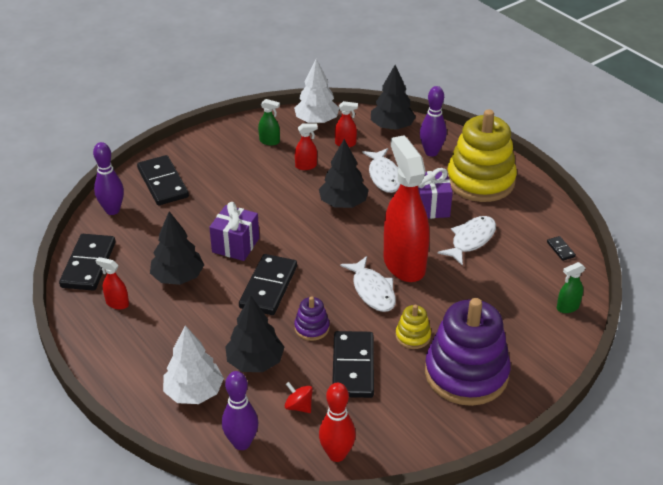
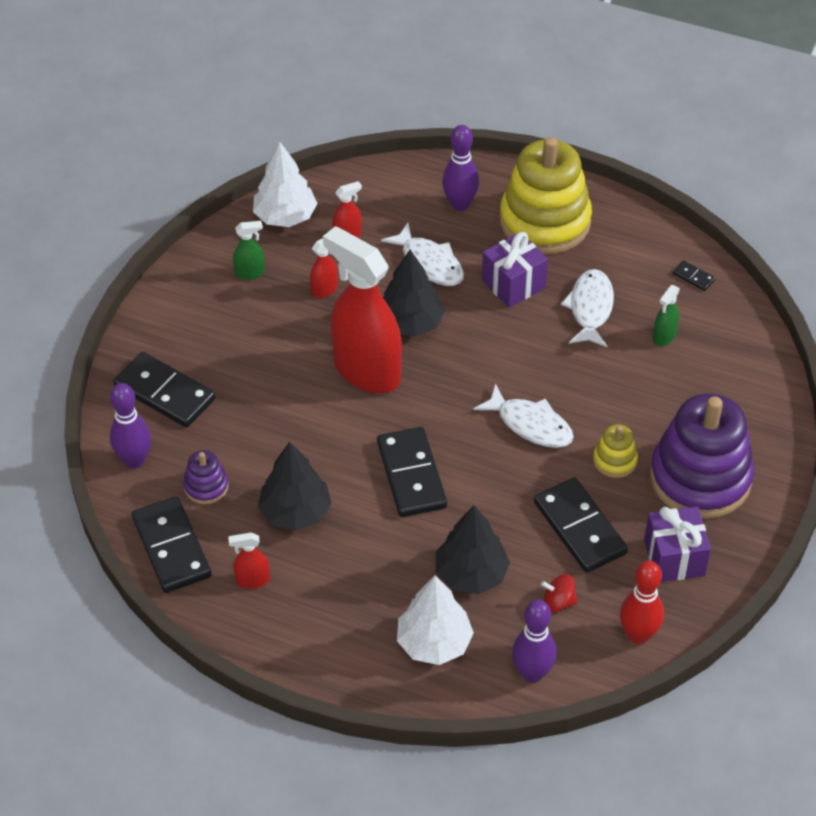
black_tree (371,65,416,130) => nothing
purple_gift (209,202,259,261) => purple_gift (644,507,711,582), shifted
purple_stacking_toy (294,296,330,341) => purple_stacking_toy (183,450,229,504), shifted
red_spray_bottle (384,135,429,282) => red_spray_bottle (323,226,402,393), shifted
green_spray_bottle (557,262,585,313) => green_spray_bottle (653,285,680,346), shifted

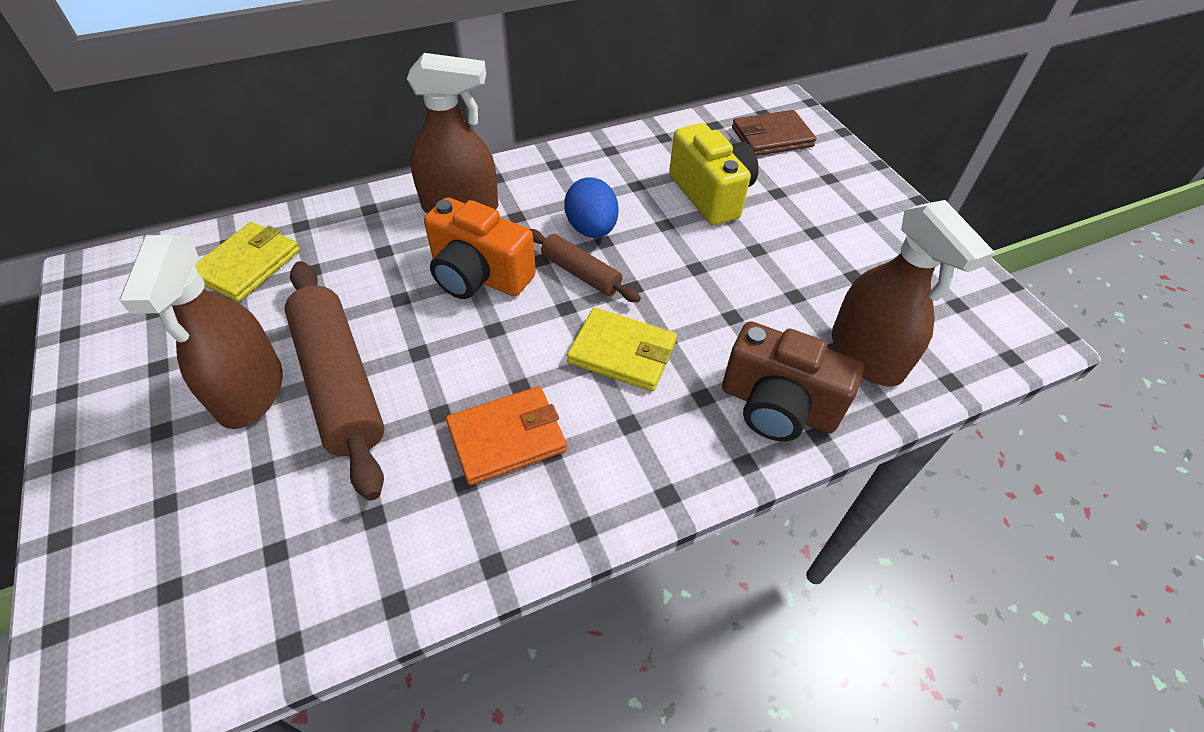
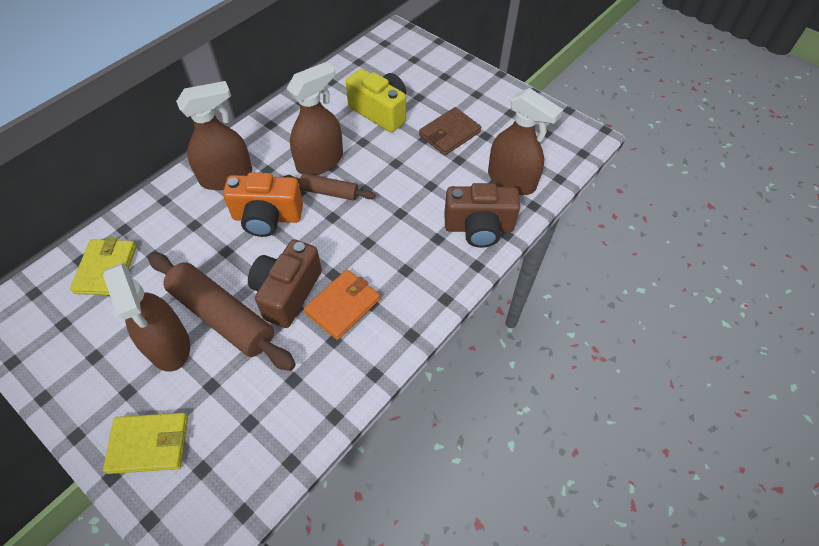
nothing => brown_camera (248,239,322,328)
yellow_wallet (567,307,677,391) => yellow_wallet (103,413,188,474), shifted
brown_wallet (732,110,817,156) => brown_wallet (419,107,481,155), shifted
blue_egg (564,178,619,238) => brown_spray_bottle (287,62,343,175)

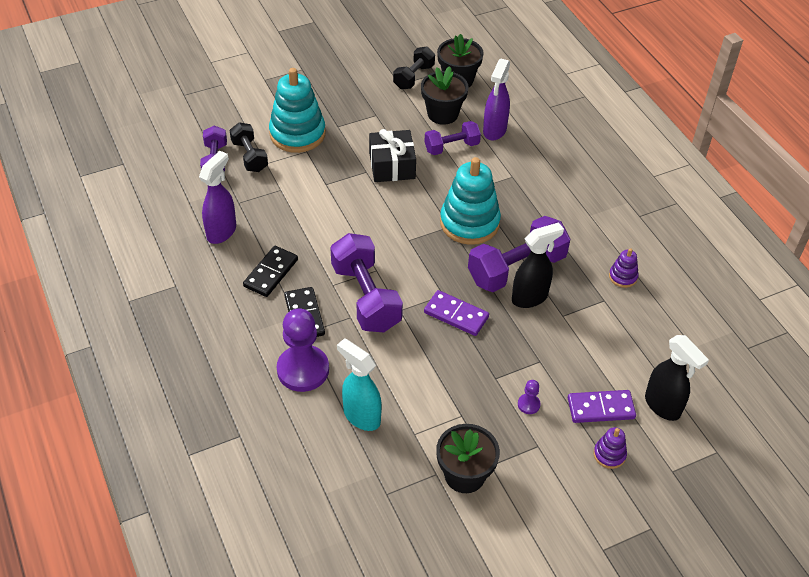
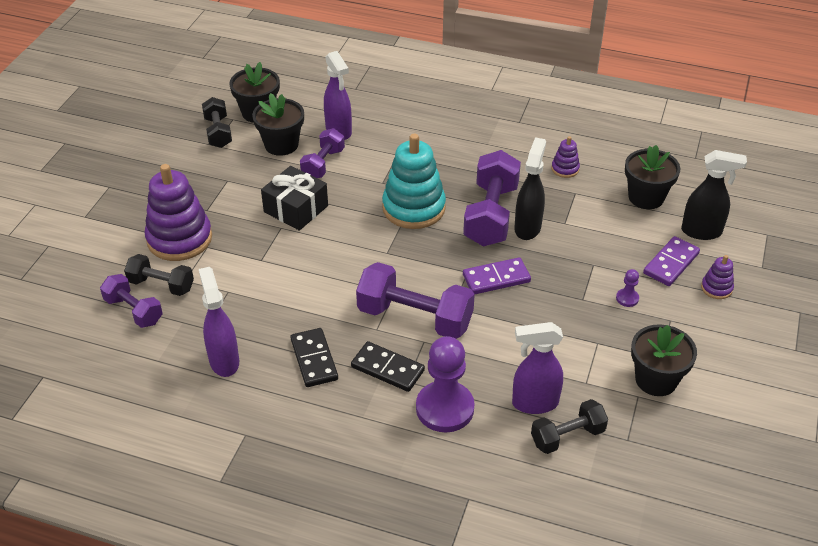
nothing => black_dumbbell (531,399,608,454)
nothing => black_flower_pot (625,145,680,209)
turquoise_stacking_toy (269,68,326,153) => purple_stacking_toy (145,164,212,261)
turquoise_spray_bottle (337,338,382,431) => purple_spray_bottle (512,322,563,414)

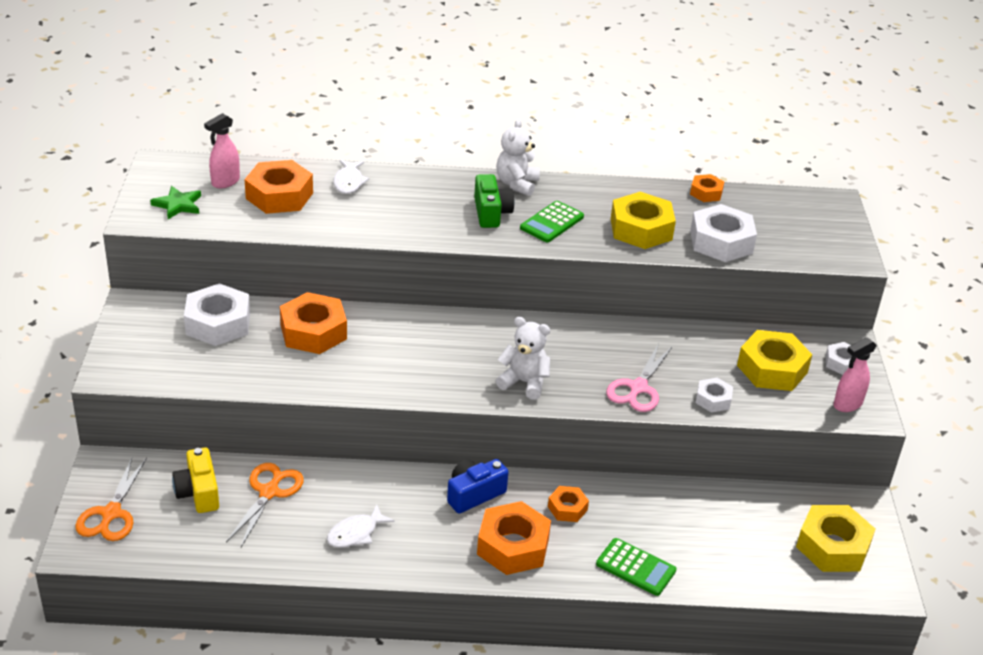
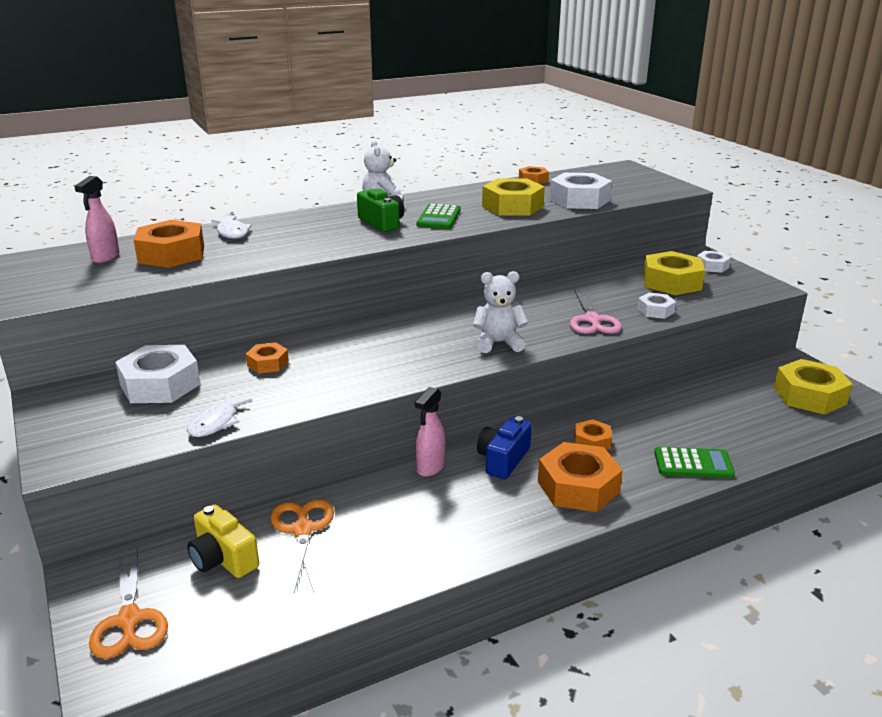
green_star (150,186,201,219) => nothing
white_fish (327,504,395,548) => white_fish (187,393,252,437), shifted
pink_spray_bottle (834,337,877,412) => pink_spray_bottle (415,387,446,477), shifted
orange_nut (280,292,347,354) => orange_nut (246,342,289,374), x0.54

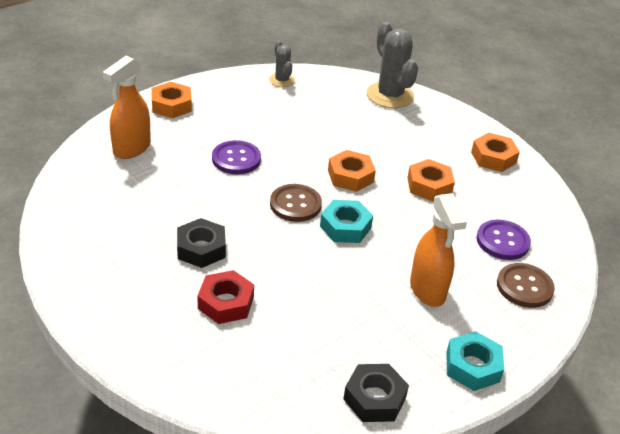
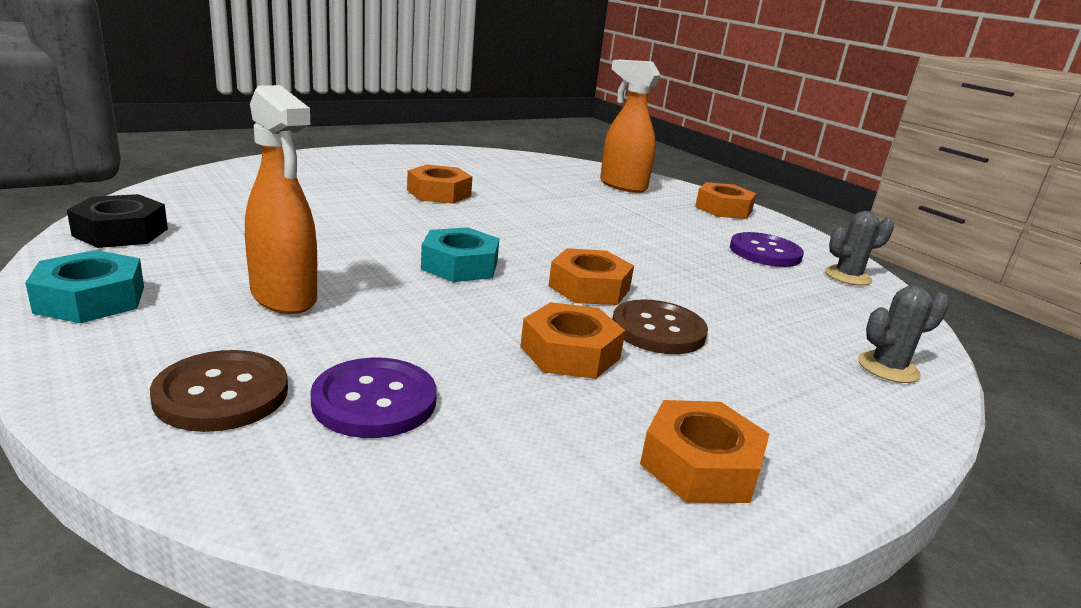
red_nut (197,270,254,324) => nothing
purple_button (212,140,261,174) => purple_button (730,232,804,267), shifted
brown_button (270,184,322,222) => brown_button (612,299,708,354), shifted
black_nut (177,218,226,268) => orange_nut (407,165,472,204)
orange_spray_bottle (410,193,467,307) => orange_spray_bottle (245,85,317,314), 120 degrees counterclockwise
grey_cactus (367,22,418,108) => grey_cactus (858,285,949,383), x0.55

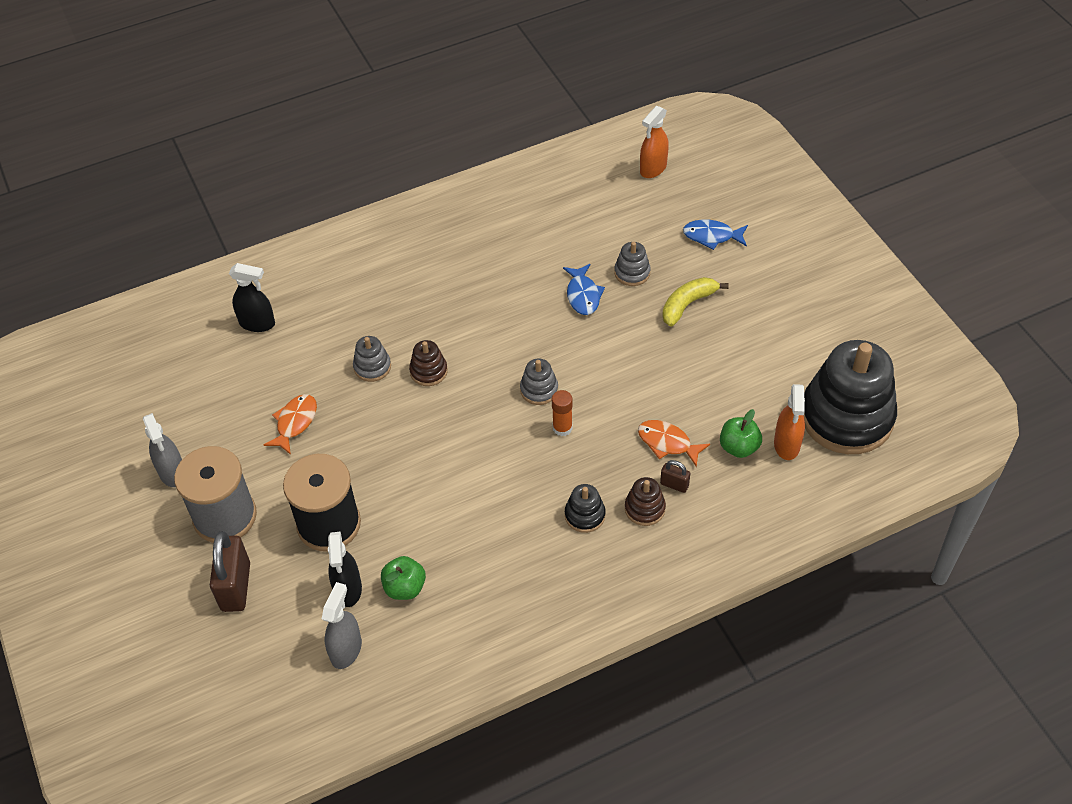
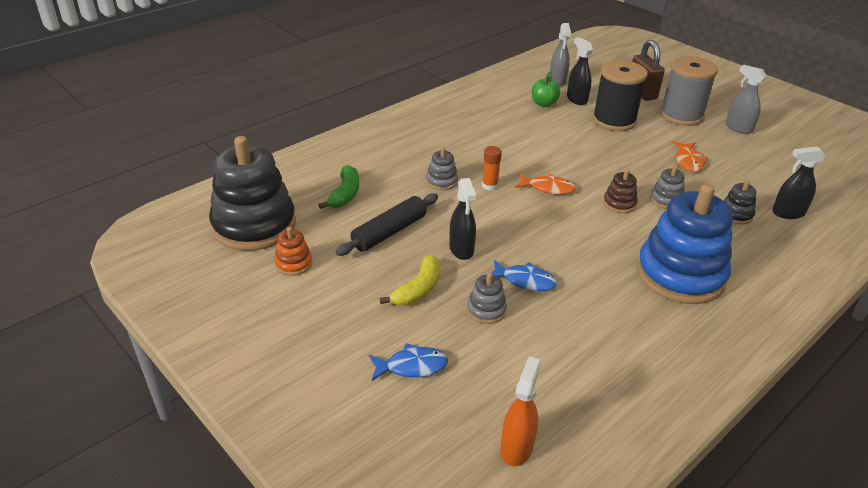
brown_stacking_toy (625,477,666,526) => nothing
brown_padlock (660,460,690,493) => nothing
orange_spray_bottle (774,384,805,460) => nothing
nothing => orange_stacking_toy (274,227,312,276)
nothing => black_rolling_pin (336,193,438,256)
nothing => black_spray_bottle (449,178,476,260)
nothing => blue_stacking_toy (637,184,733,304)
grey_stacking_toy (520,358,558,405) => grey_stacking_toy (426,147,458,190), shifted
black_stacking_toy (565,484,606,533) => black_stacking_toy (724,180,756,225), shifted
orange_fish (638,420,710,467) => orange_fish (515,173,576,194), shifted
green_apple (720,409,762,458) => green_banana (319,165,359,209)
blue_fish (563,264,605,315) => blue_fish (492,260,557,291), 135 degrees clockwise

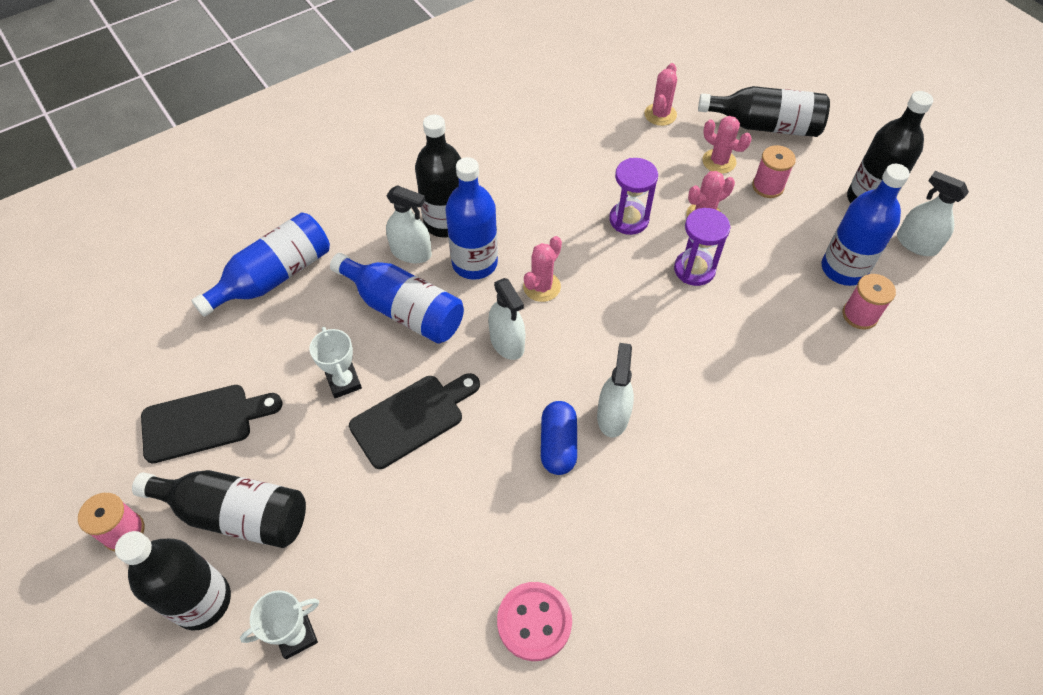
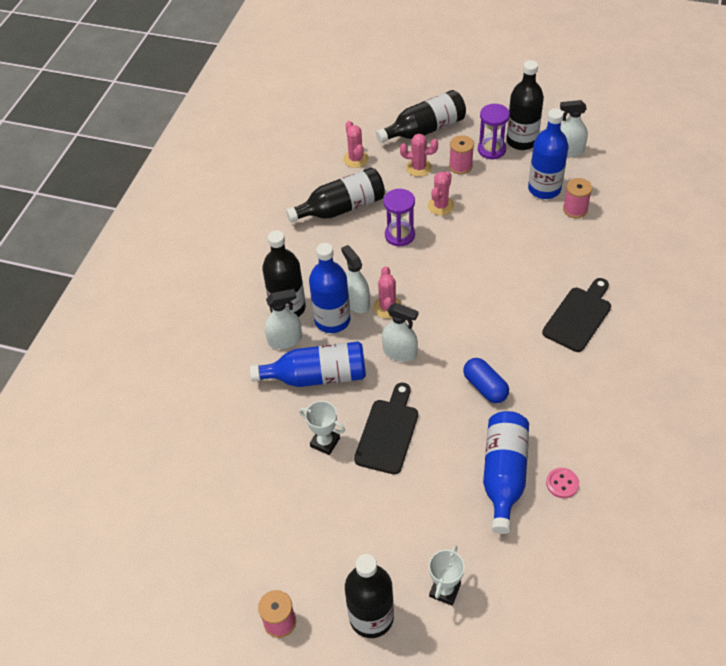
black_bottle (132,470,306,548) => black_bottle (286,168,385,223), shifted
black_cutting_board (141,385,282,463) => black_cutting_board (542,278,611,352), shifted
blue_bottle (191,212,330,317) => blue_bottle (483,411,529,534), shifted
white_spray_bottle (597,343,634,437) => white_spray_bottle (341,245,370,313), shifted
purple_hourglass (674,208,731,286) => purple_hourglass (478,104,510,160), shifted
pink_button (497,582,572,661) => pink_button (546,468,579,498), x0.62

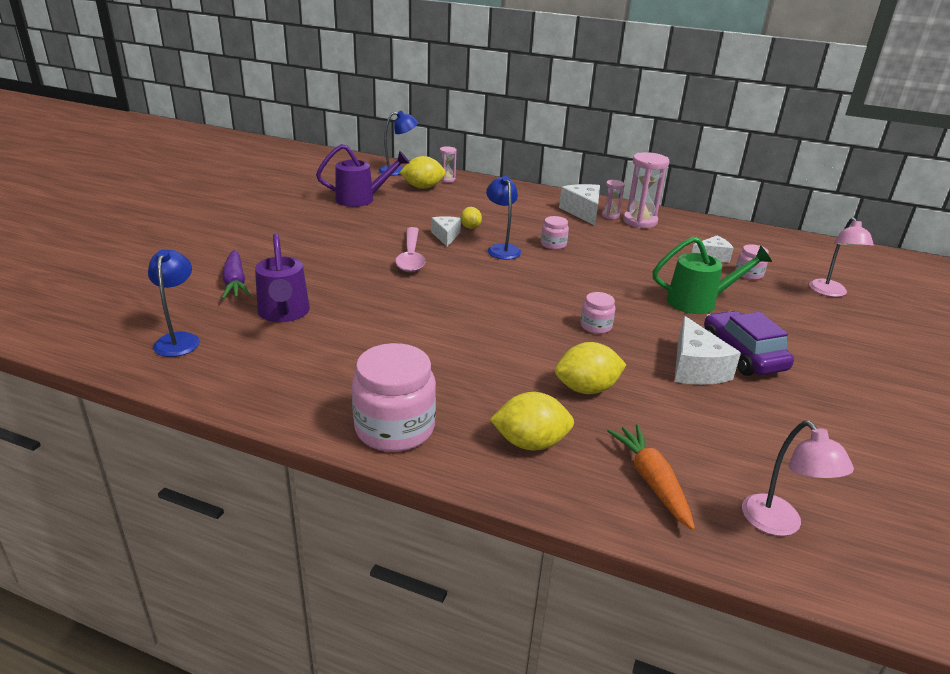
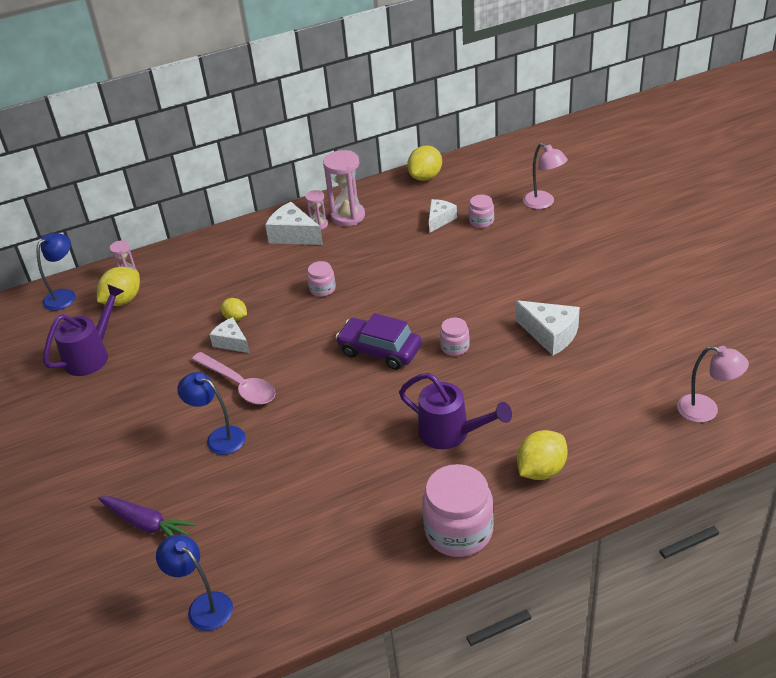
orange_carrot (607,425,695,530) => nothing
green_watering_can (652,236,772,314) => nothing
purple_watering_can (255,234,310,322) => purple_watering_can (399,373,512,449), shifted
blue_lamp (486,176,521,260) => blue_lamp (177,372,245,455), shifted
yellow_lemon (555,342,626,394) => yellow_lemon (407,145,442,181), shifted
purple_car (704,311,794,376) => purple_car (335,313,422,370), shifted

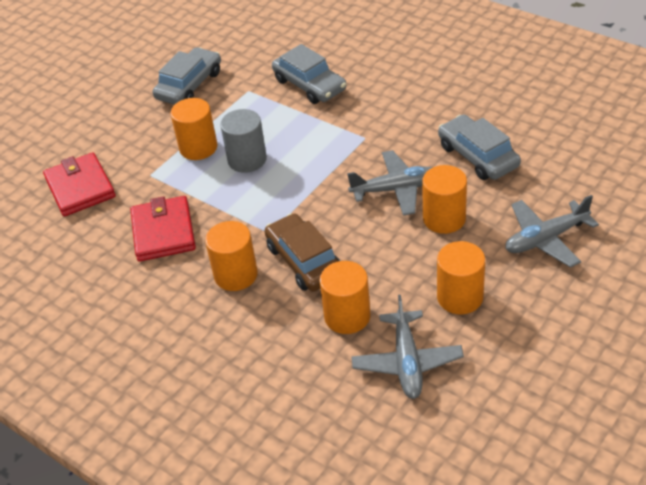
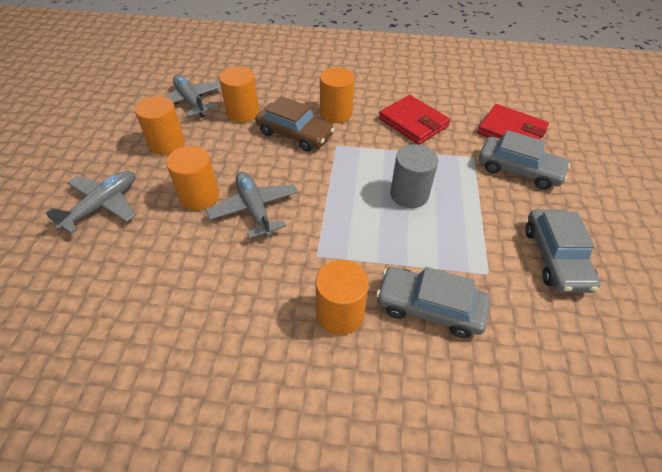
orange_cylinder (170,98,218,160) => orange_cylinder (316,260,369,335), shifted
grey_car (438,115,521,180) => grey_car (479,130,570,190), shifted
grey_plane (347,150,433,216) => grey_plane (206,172,298,239), 105 degrees clockwise

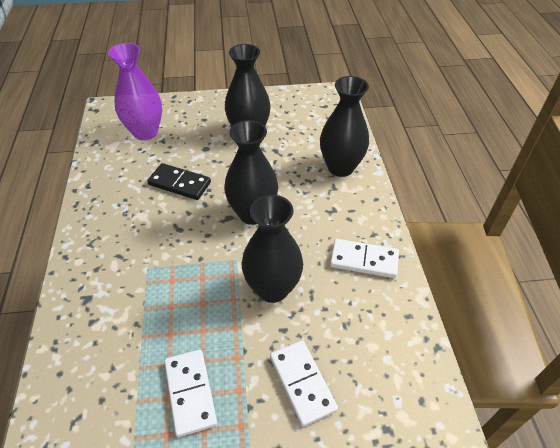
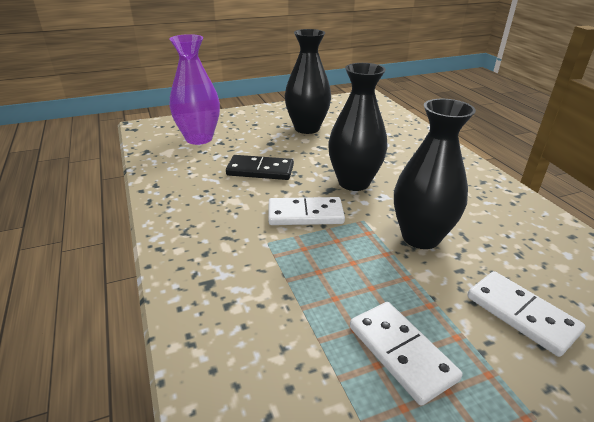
black_vase (320,76,369,177) => nothing
white_domino (330,239,399,278) => white_domino (268,197,345,225), shifted

